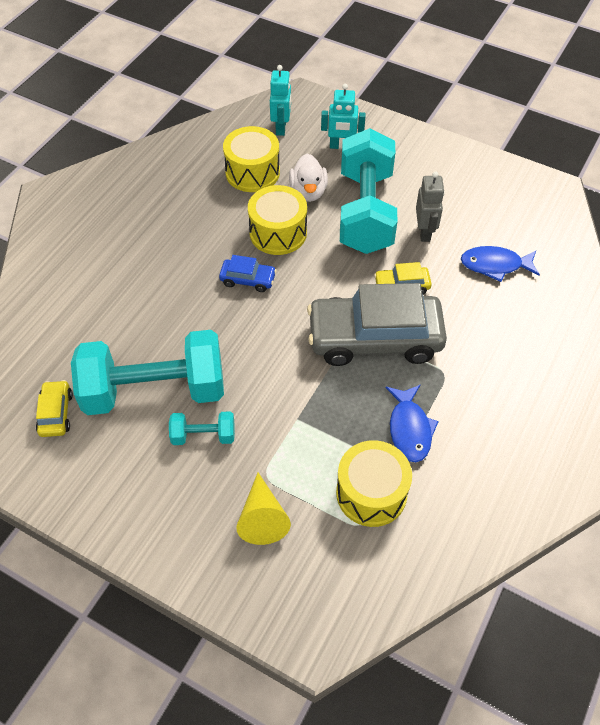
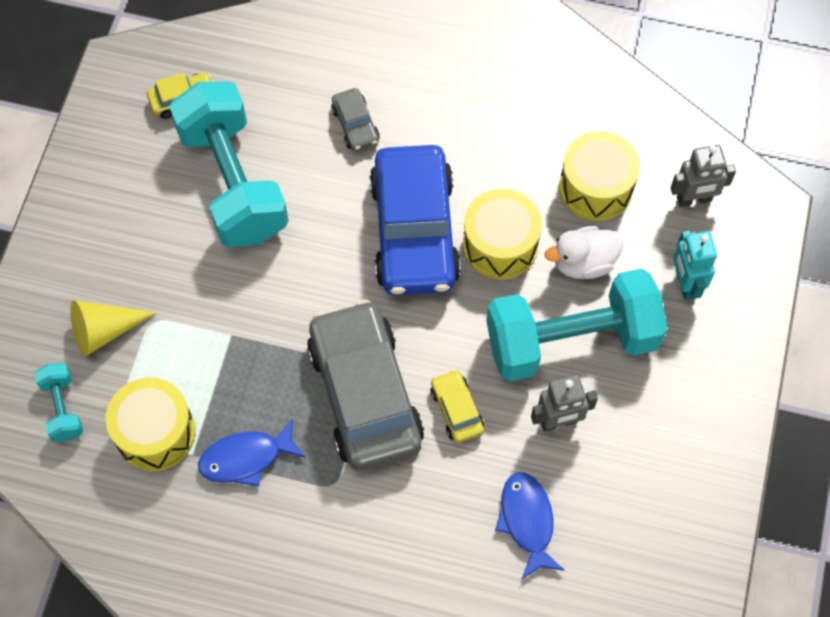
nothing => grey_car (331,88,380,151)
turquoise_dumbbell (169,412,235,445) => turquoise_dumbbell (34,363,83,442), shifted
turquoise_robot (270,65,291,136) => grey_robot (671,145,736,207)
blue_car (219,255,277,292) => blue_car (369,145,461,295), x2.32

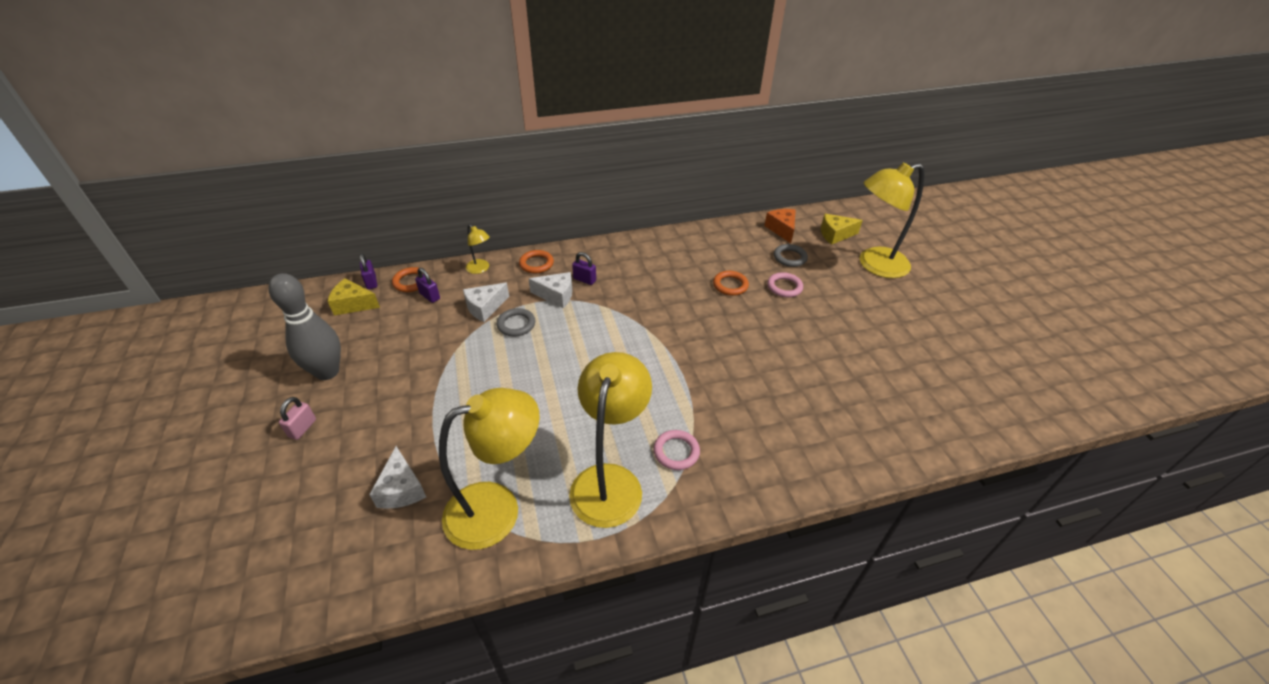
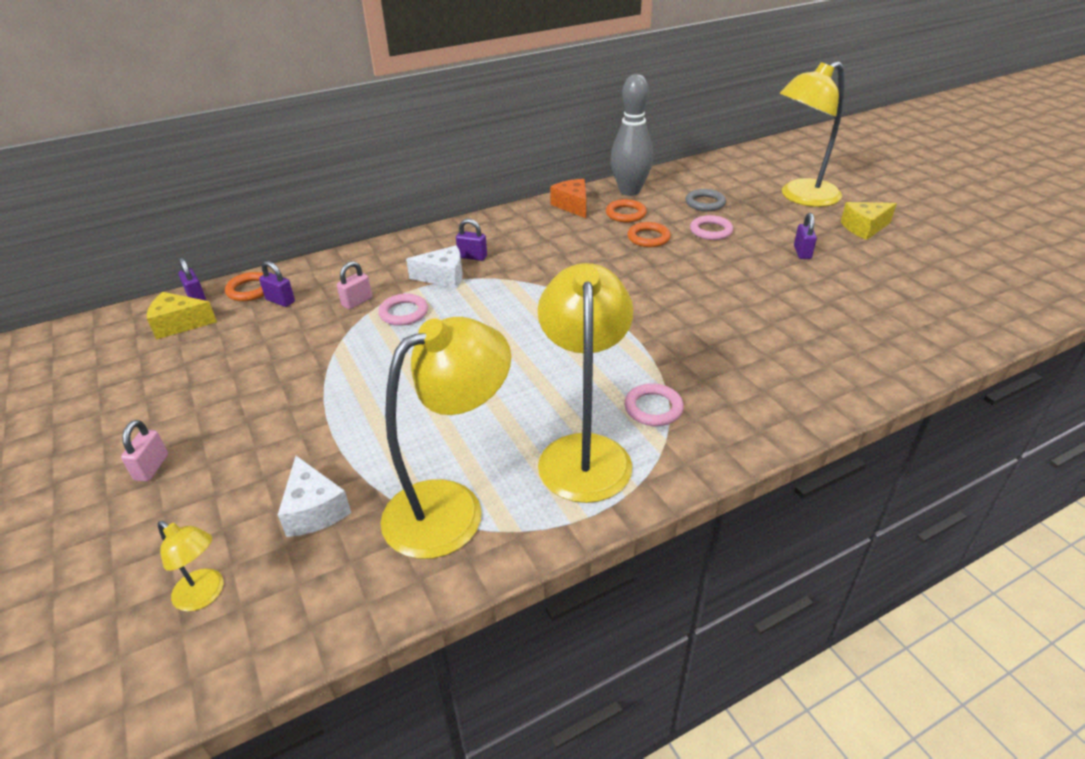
nothing => purple_padlock (794,213,817,259)
grey_bowling_pin (268,273,341,380) => grey_bowling_pin (610,74,653,196), shifted
yellow_lamp (466,224,490,274) => yellow_lamp (158,521,223,611), shifted
orange_ring (519,250,554,273) => orange_ring (606,199,647,222), shifted
orange_cheese (764,209,796,243) => orange_cheese (550,179,586,218), shifted
yellow_cheese (821,214,863,245) => yellow_cheese (841,202,897,240), shifted
white_cheese (463,283,509,322) => pink_padlock (337,261,372,310)
grey_ring (497,308,535,336) => pink_ring (378,294,428,326)

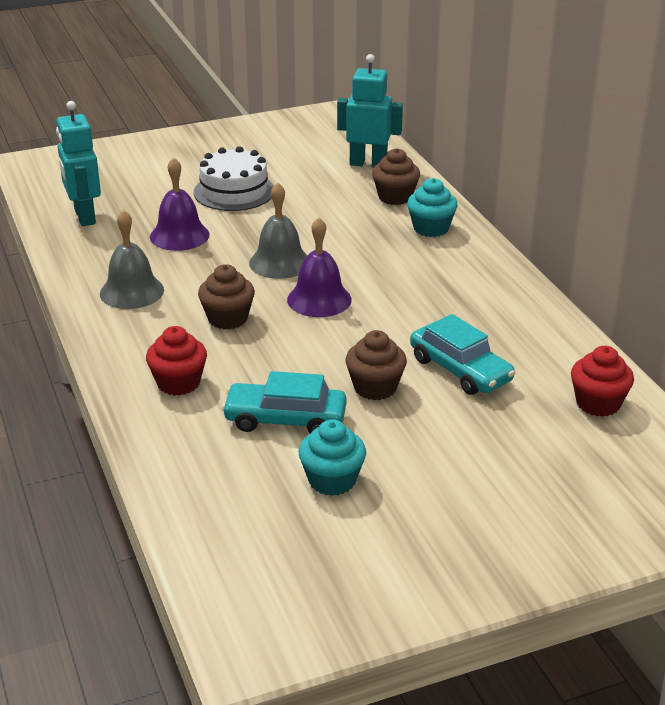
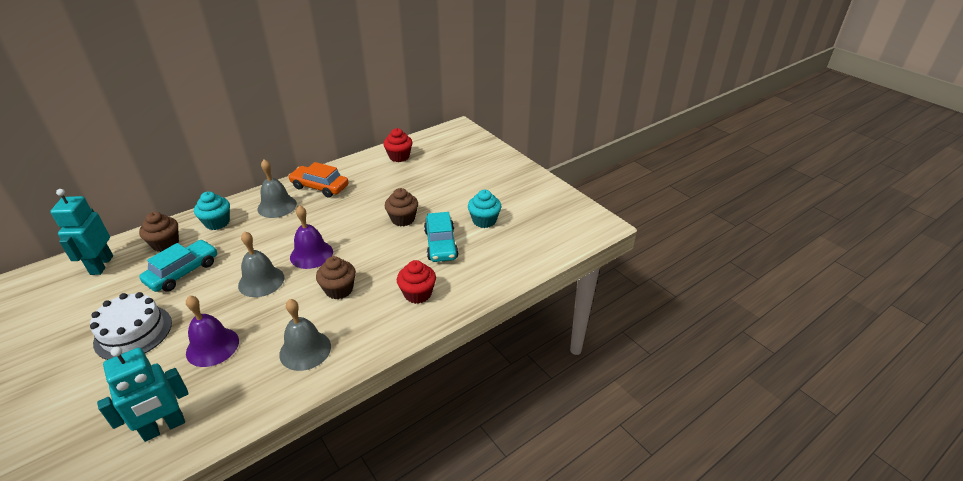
nothing => grey_bell (257,159,297,218)
nothing => orange_car (288,162,349,197)
turquoise_car (410,314,515,395) => turquoise_car (139,240,217,292), shifted

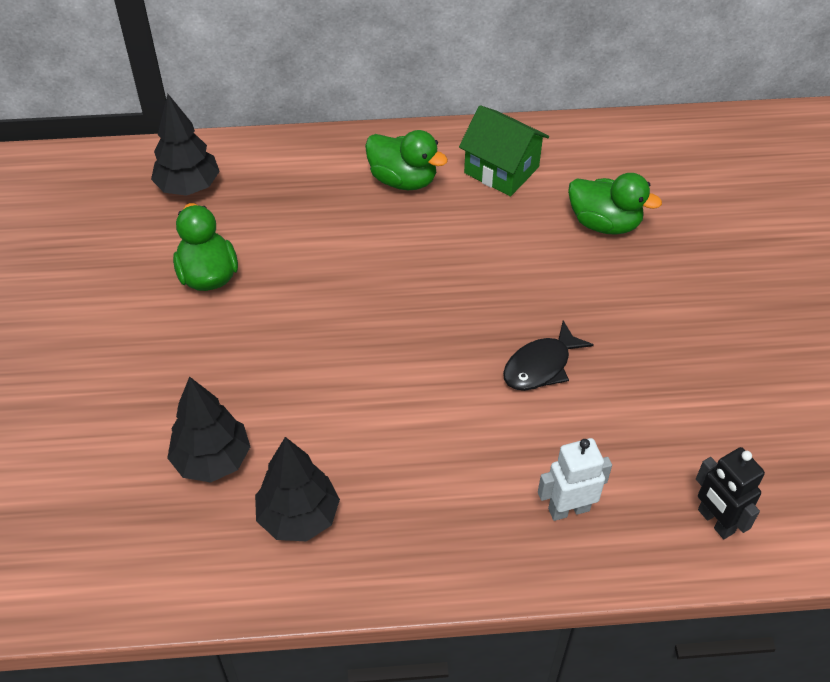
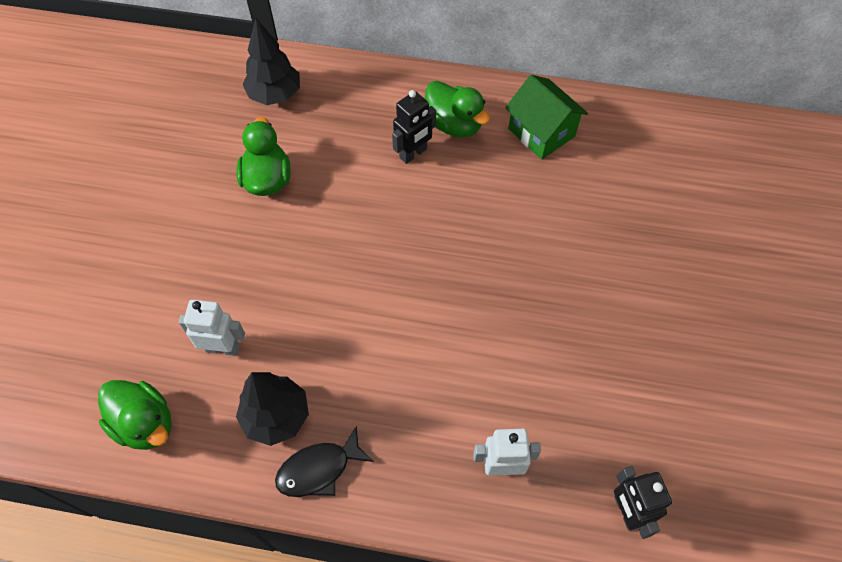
nothing => black_robot (392,90,436,164)
black_fish (503,321,594,391) => black_fish (275,426,374,497), shifted
green_duck (568,173,662,235) => green_duck (98,380,172,450), shifted
black_tree (167,376,250,483) => white_robot (179,300,245,356)

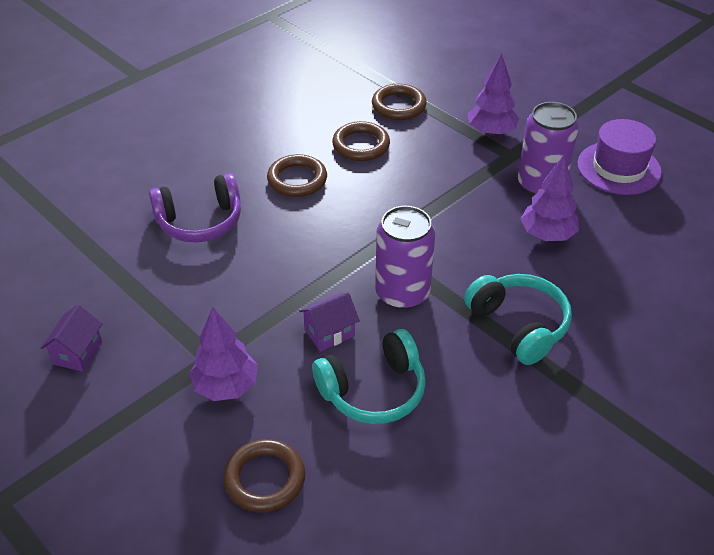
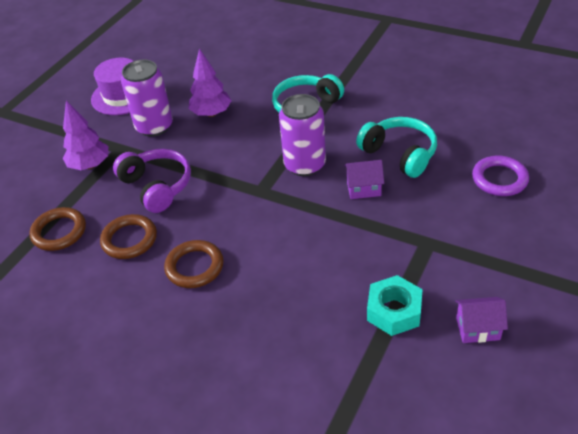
purple_tree (189,307,258,401) => nothing
nothing => turquoise_nut (367,275,422,336)
purple_headphones (149,173,241,243) => purple_headphones (113,149,191,213), shifted
brown_ring (223,439,305,513) => purple_ring (472,156,529,196)
purple_house (299,292,360,351) => purple_house (344,160,384,199), 45 degrees counterclockwise

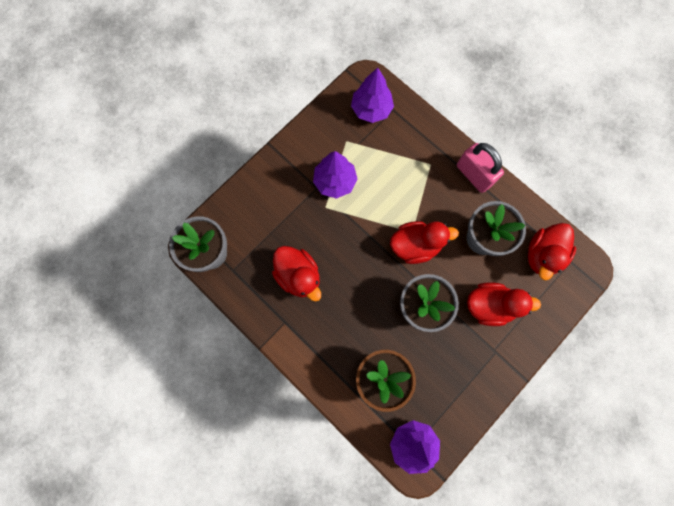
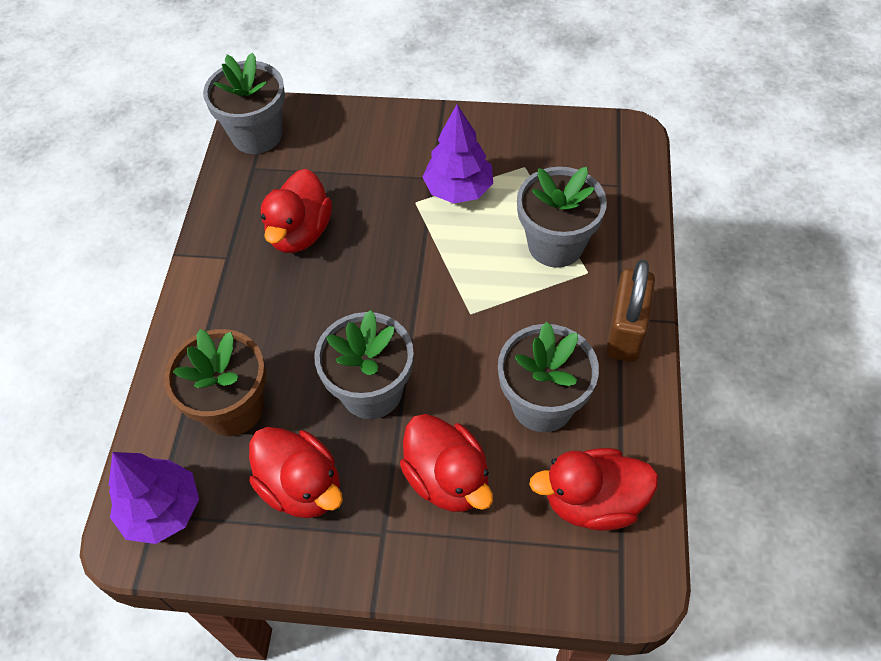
purple_tree (351,67,394,123) => nothing
nothing => grey_flower_pot (517,167,607,268)
red_duck (390,221,459,264) => red_duck (249,427,343,518), shifted
pink_padlock (457,143,504,193) => brown_padlock (606,260,655,362)

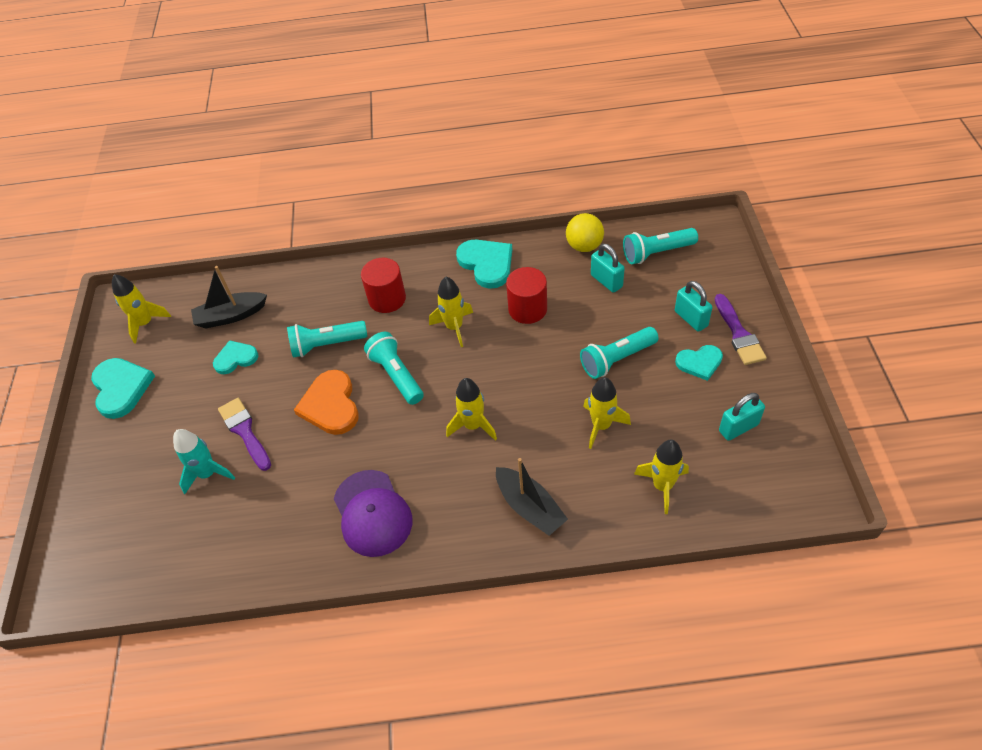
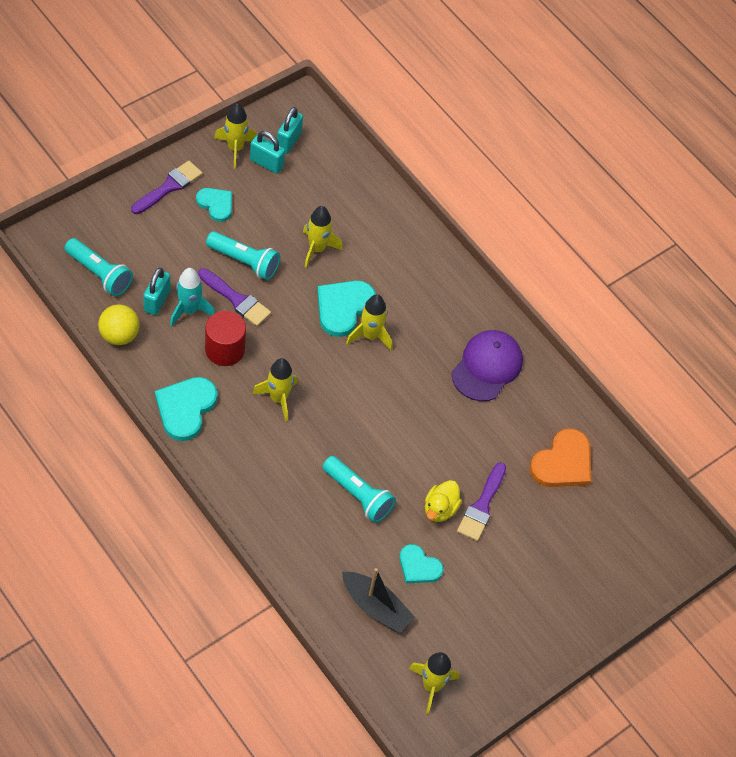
red_cylinder (361,258,406,313) => nothing
turquoise_flashlight (364,332,424,405) => nothing
black_boat (496,458,568,536) => nothing
nothing => purple_brush (198,268,271,326)
nothing => yellow_duck (425,480,462,522)
turquoise_heart (91,358,155,419) => turquoise_heart (317,281,376,337), shifted
turquoise_rocket (173,429,235,494) => turquoise_rocket (170,268,215,327), shifted
orange_heart (294,370,359,435) => orange_heart (530,428,591,487), shifted
yellow_rocket (634,440,689,514) => yellow_rocket (214,103,257,169), shifted
turquoise_padlock (675,281,713,332) => turquoise_padlock (277,107,303,154), shifted

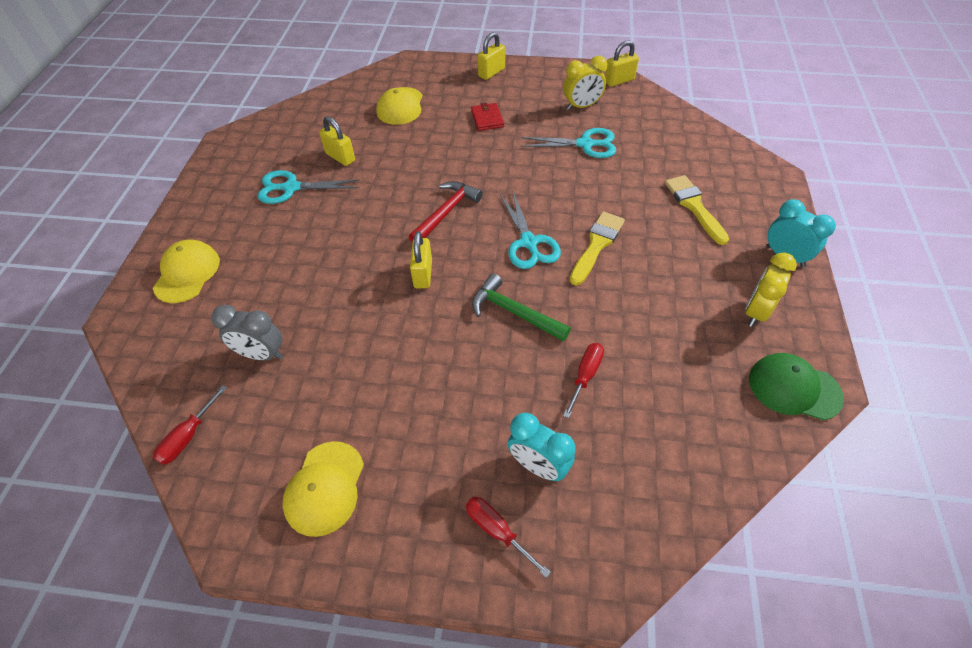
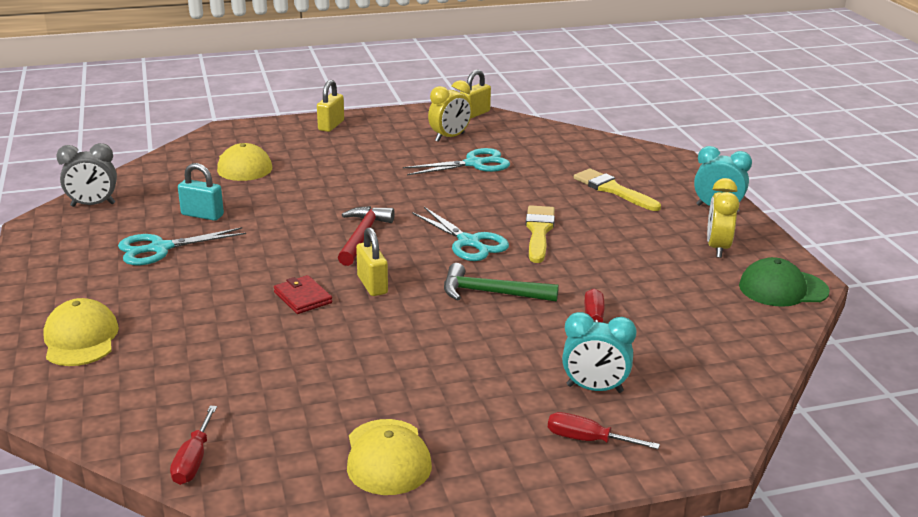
grey_clock (211,305,283,360) => grey_clock (56,143,117,207), shifted
red_wallet (471,103,504,131) => red_wallet (274,275,332,314), shifted
yellow_padlock (319,116,355,166) => turquoise_padlock (178,163,224,221)

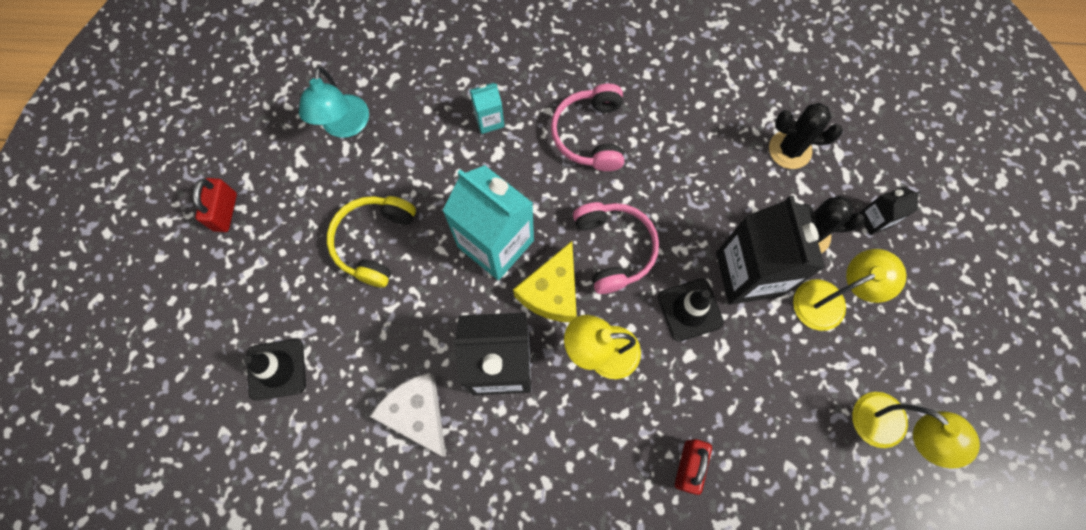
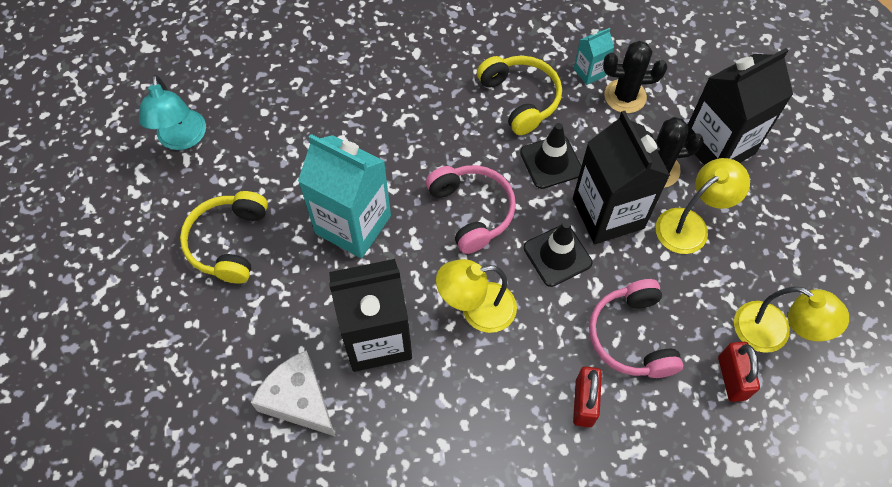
yellow_cheese (513,241,577,322) => nothing
nothing => yellow_headphones (477,56,562,135)
red_padlock (193,178,237,232) => red_padlock (718,342,760,402), shifted
black_traffic_cone (243,339,306,401) => black_traffic_cone (520,123,581,189), shifted
turquoise_carton (470,83,504,134) => turquoise_carton (574,28,614,85), shifted
pink_headphones (551,84,624,171) => pink_headphones (589,279,683,378), shifted
black_carton (859,187,920,235) => black_carton (685,48,793,165), x2.14

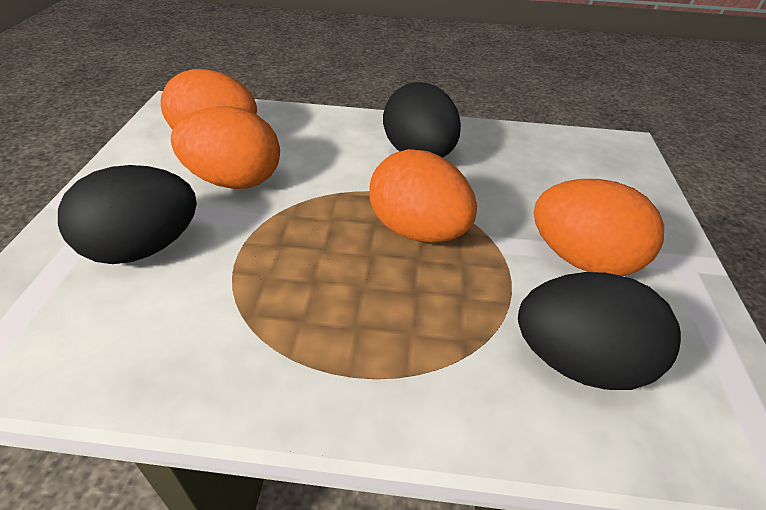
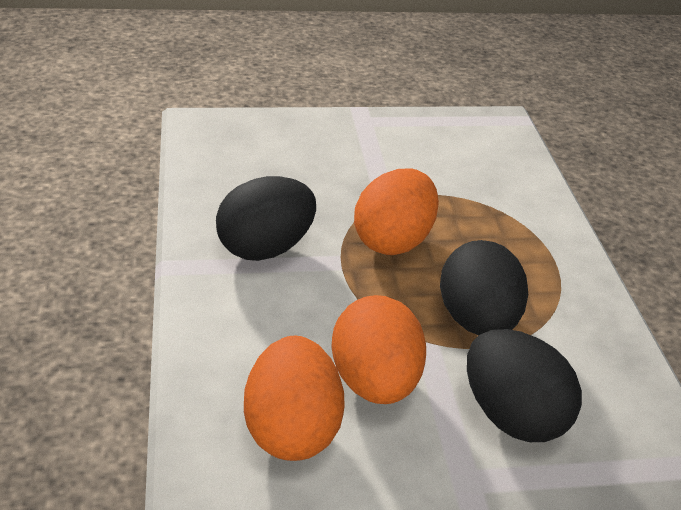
orange_egg (534,179,664,276) => nothing
black_egg (518,272,681,390) => black_egg (440,240,528,335), shifted

